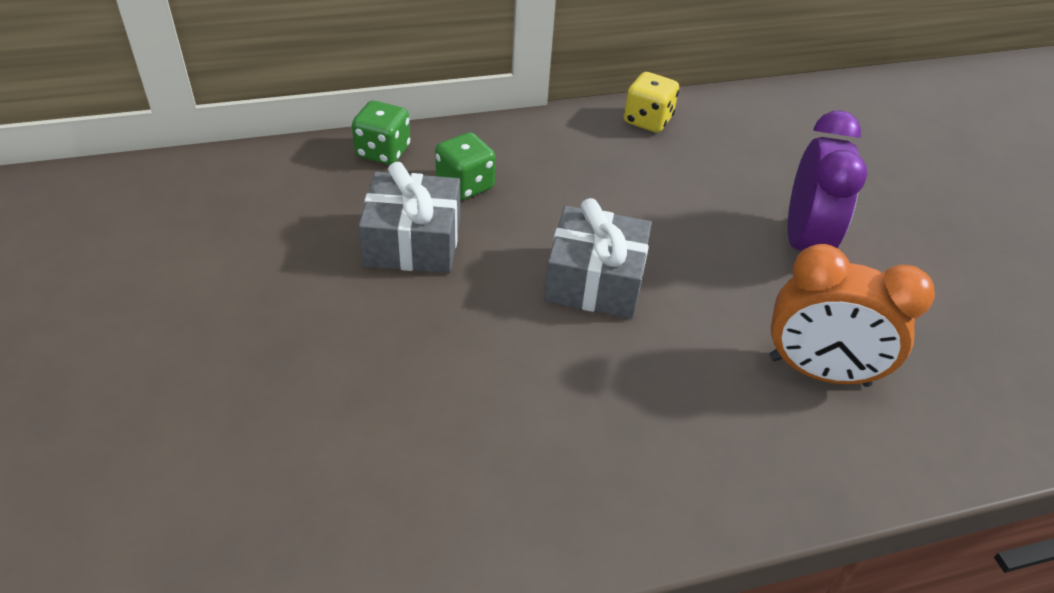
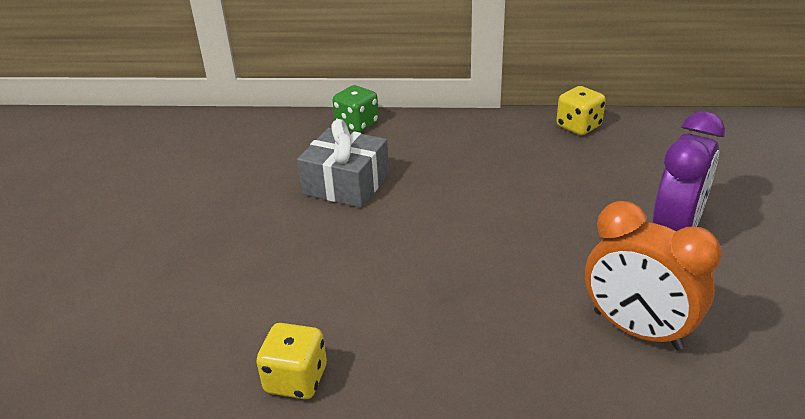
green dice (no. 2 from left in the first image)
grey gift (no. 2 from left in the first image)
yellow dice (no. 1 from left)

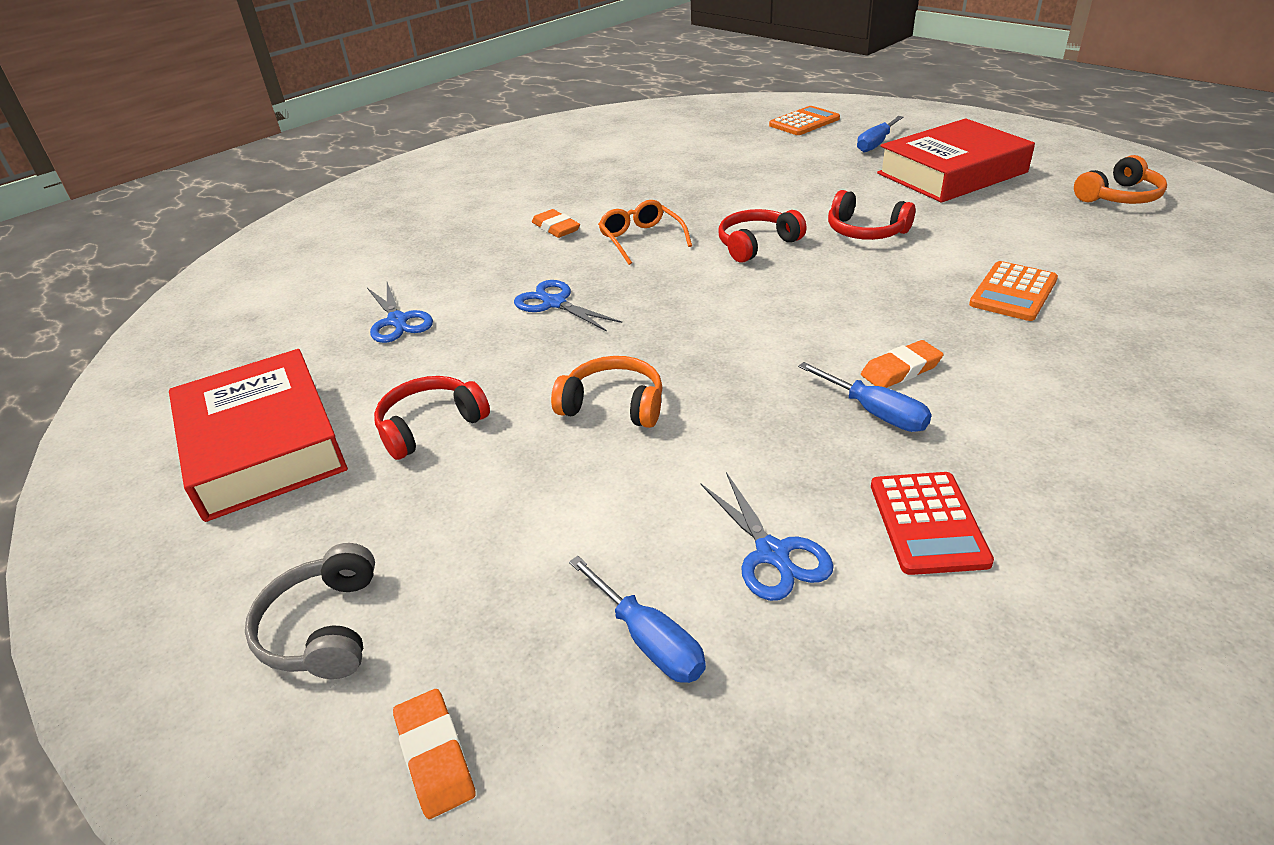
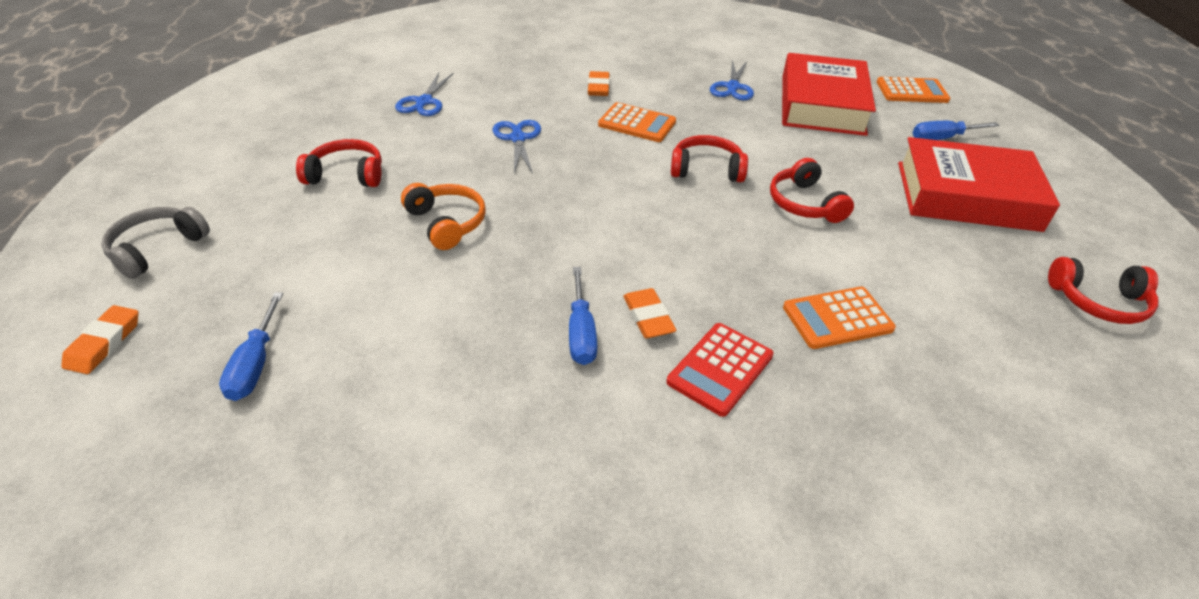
red book (no. 1 from left)
orange calculator (no. 1 from left)
blue scissors (no. 3 from left)
orange eraser (no. 3 from left)
red calculator
red headphones (no. 4 from left)

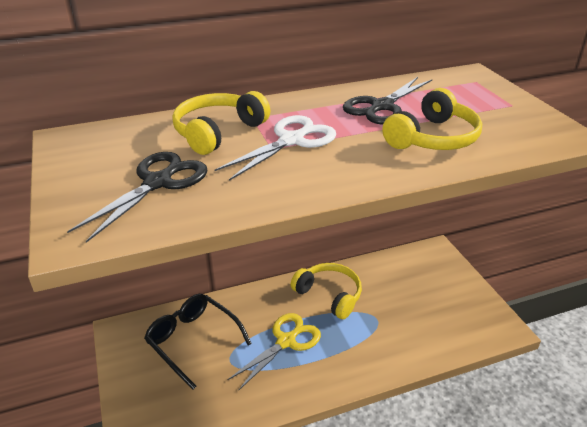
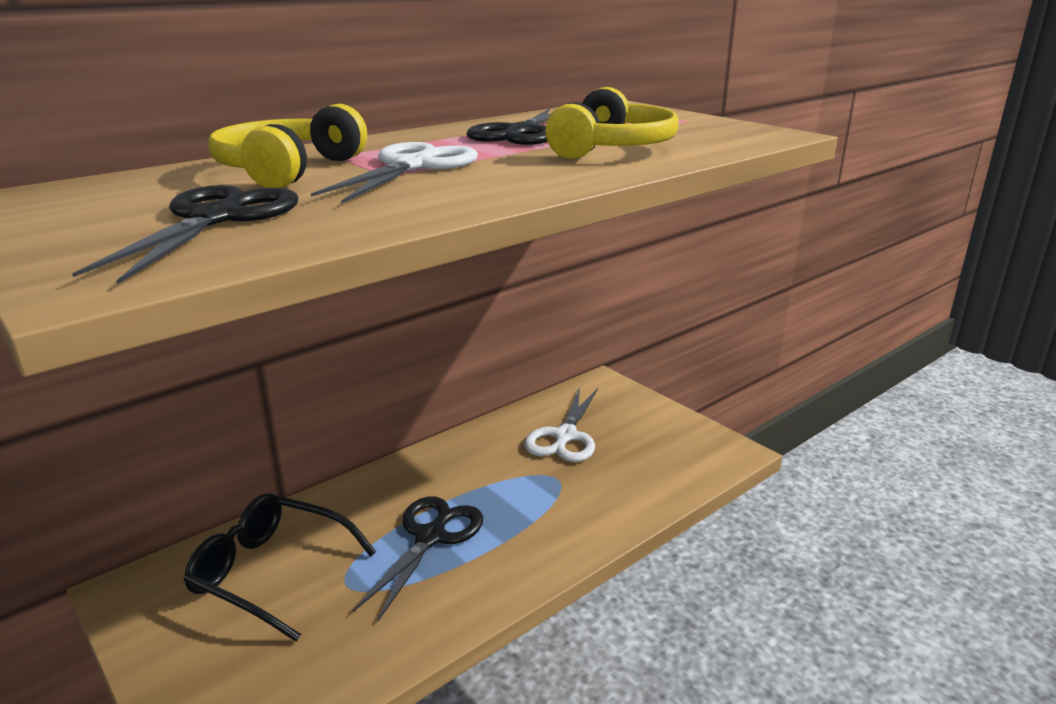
black scissors (no. 2 from left)
yellow headphones (no. 2 from left in the first image)
white scissors (no. 2 from left)

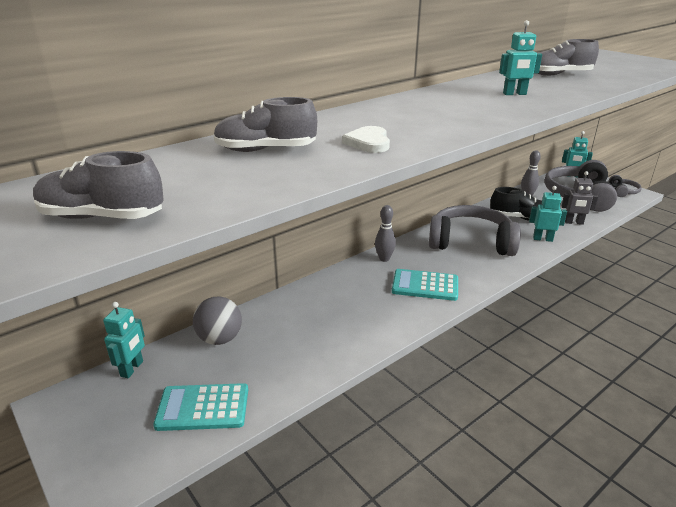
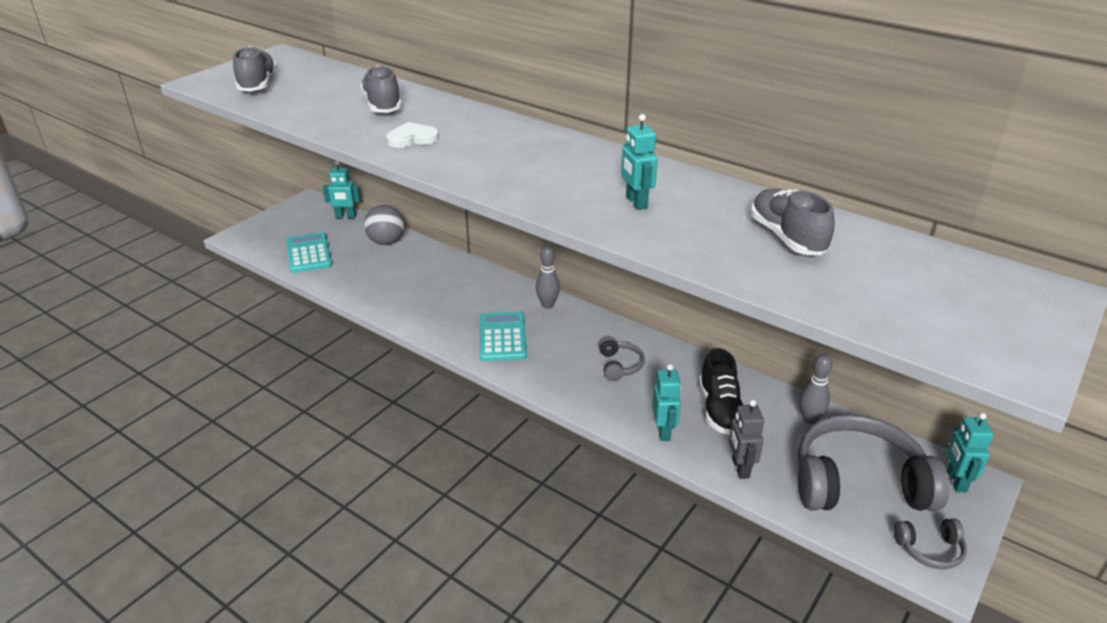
grey headphones (no. 1 from left)

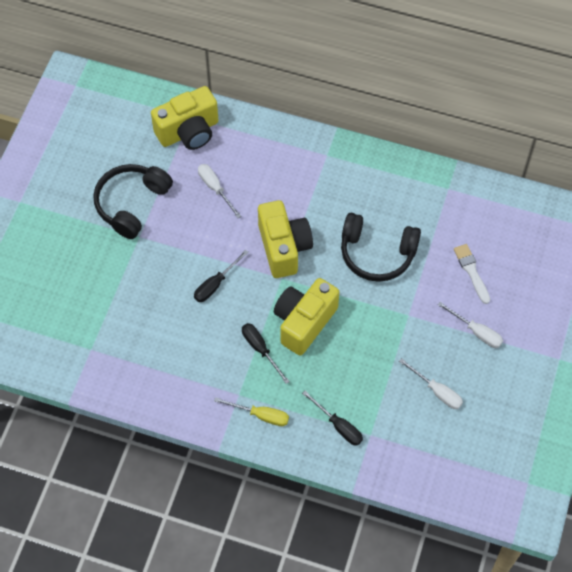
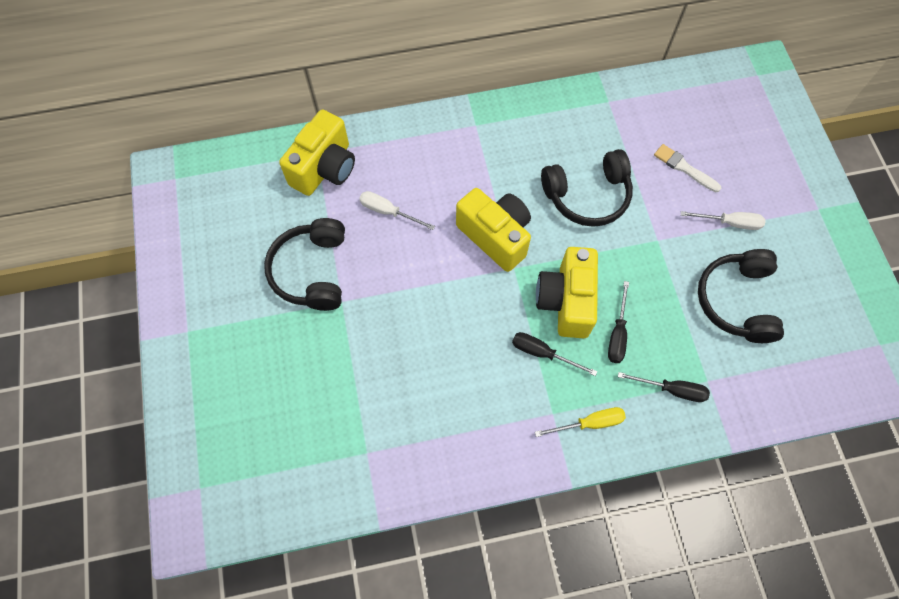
black screwdriver (no. 2 from left)
black headphones (no. 3 from left)

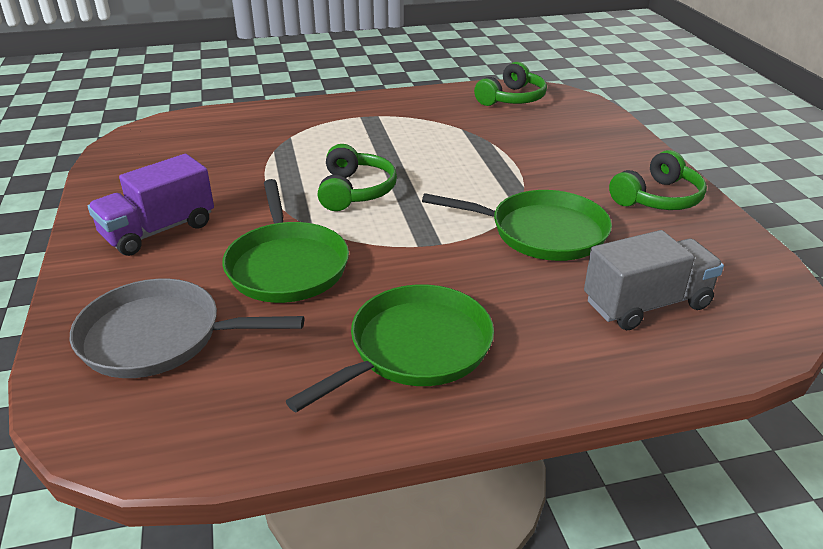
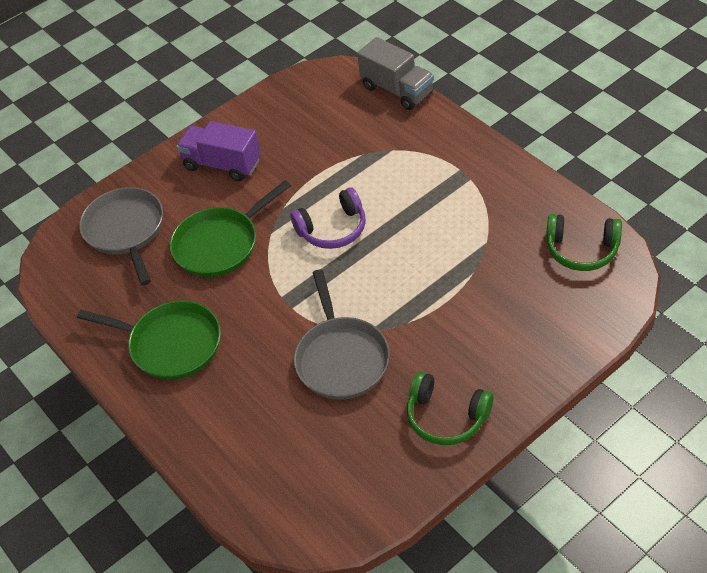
purple headphones
grey pan (no. 2 from left)
grey truck

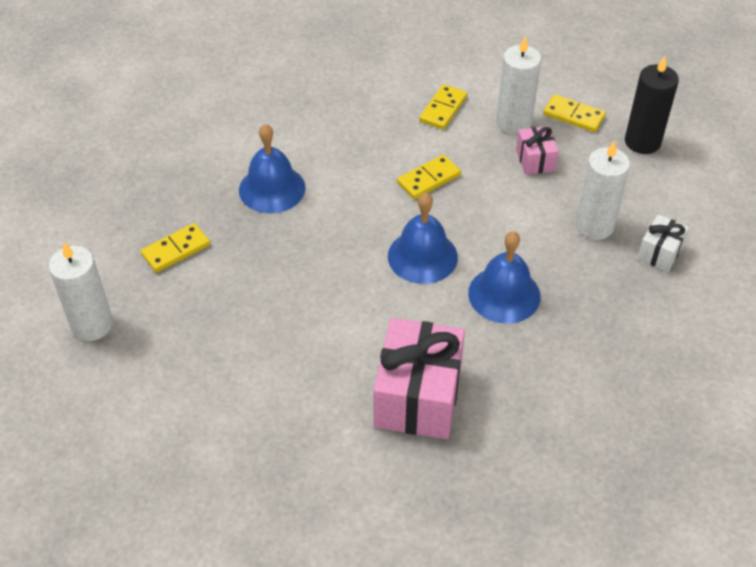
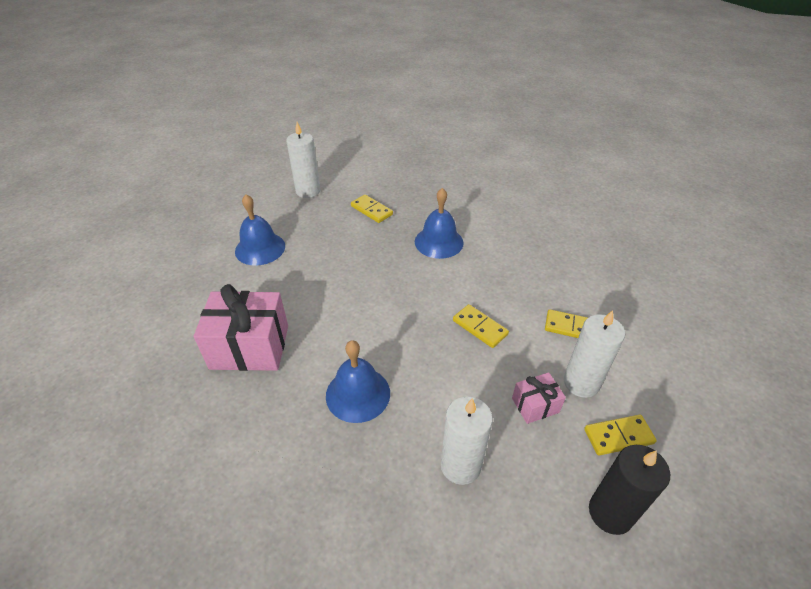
blue bell (no. 1 from left)
yellow domino (no. 4 from left)
white gift

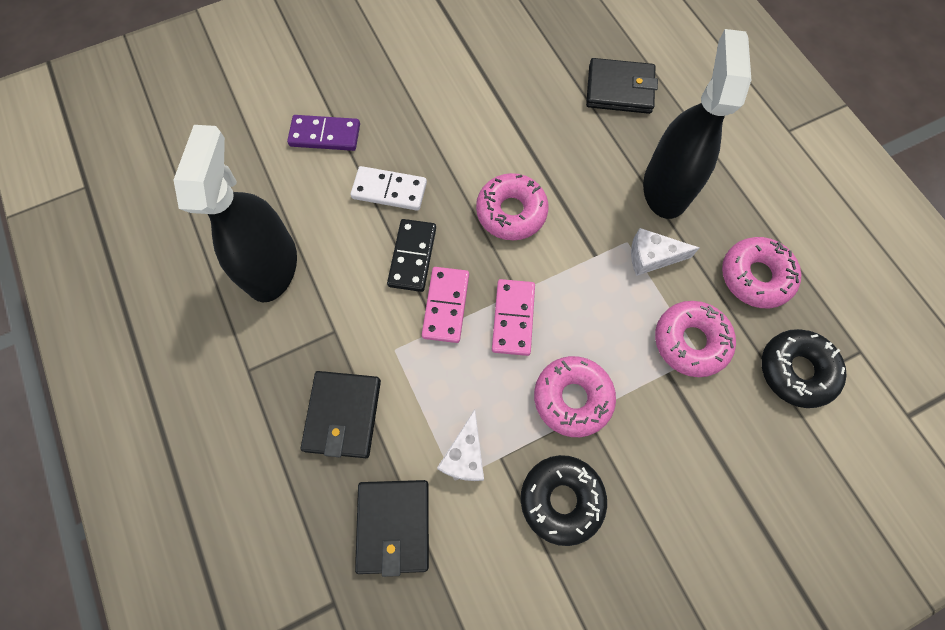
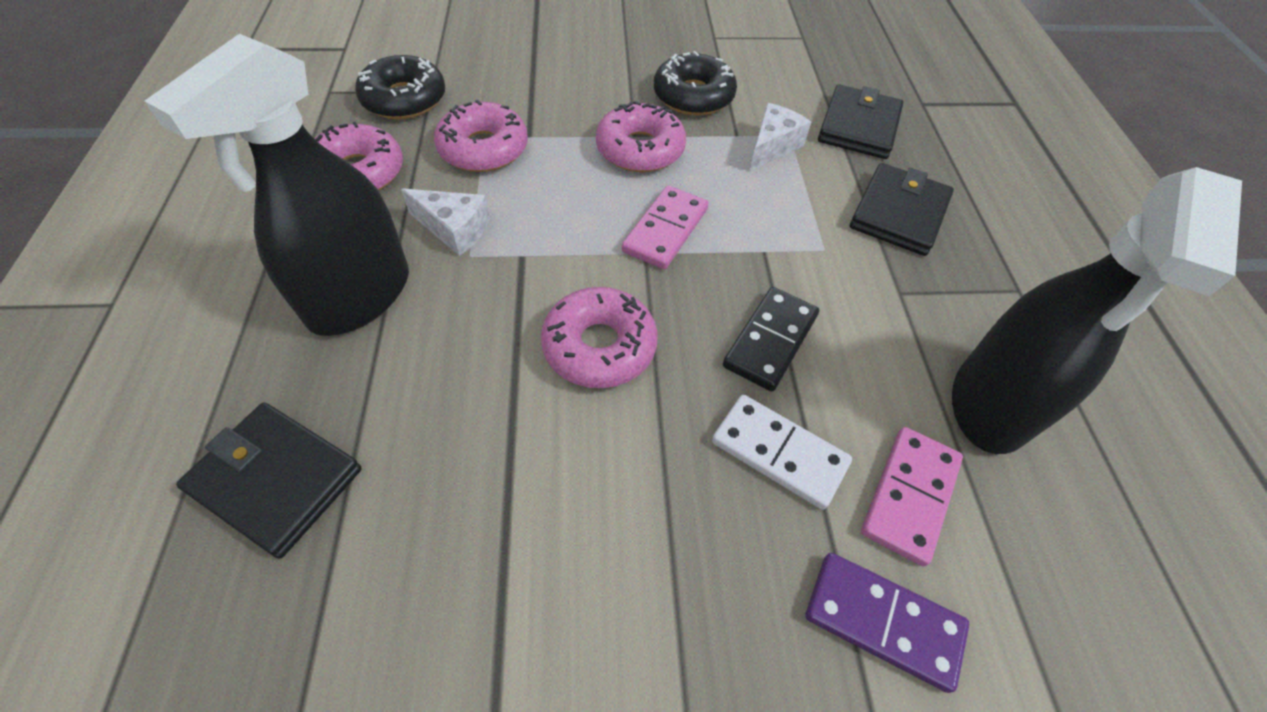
pink domino (no. 2 from left)

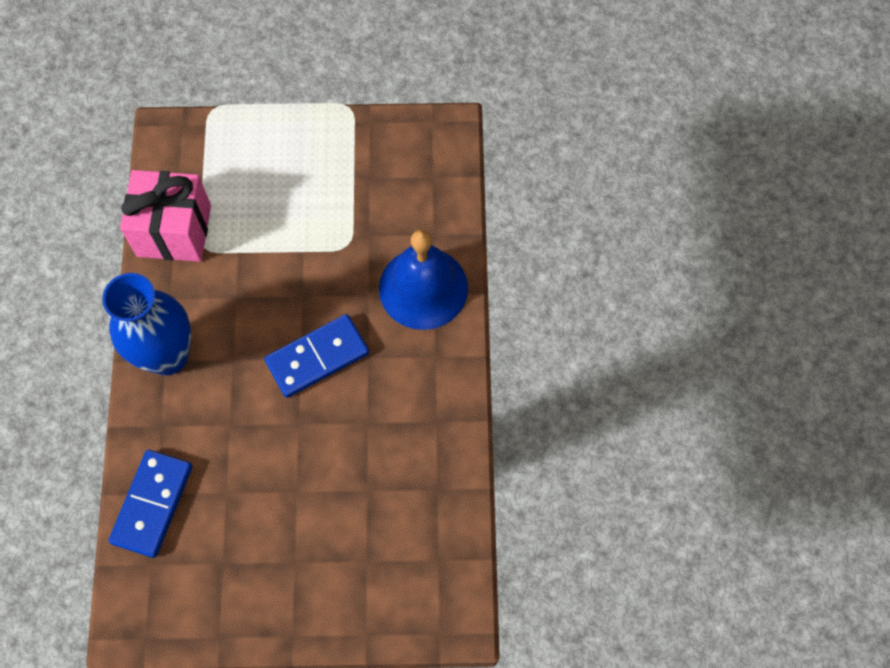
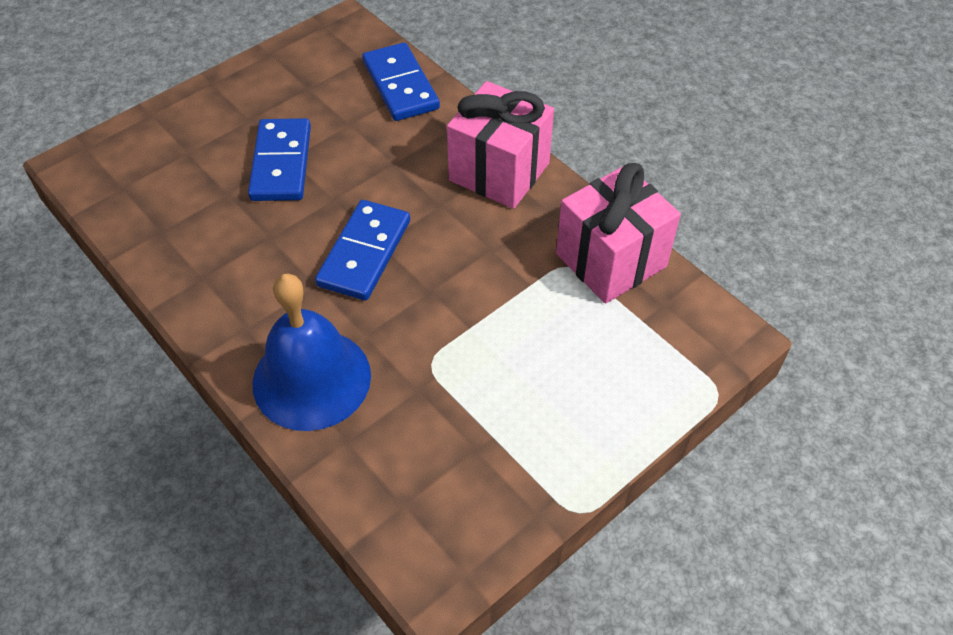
pink gift (no. 1 from left)
blue domino (no. 1 from left)

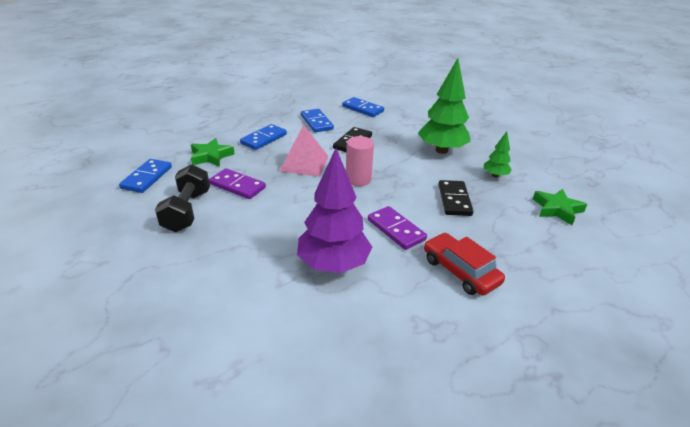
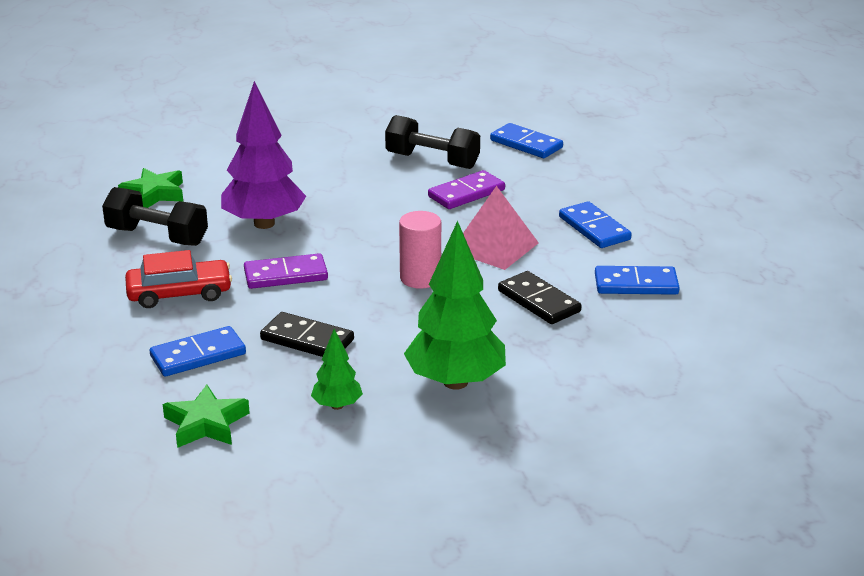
green star (no. 1 from left)
blue domino (no. 1 from left)
black dumbbell (no. 1 from left)

